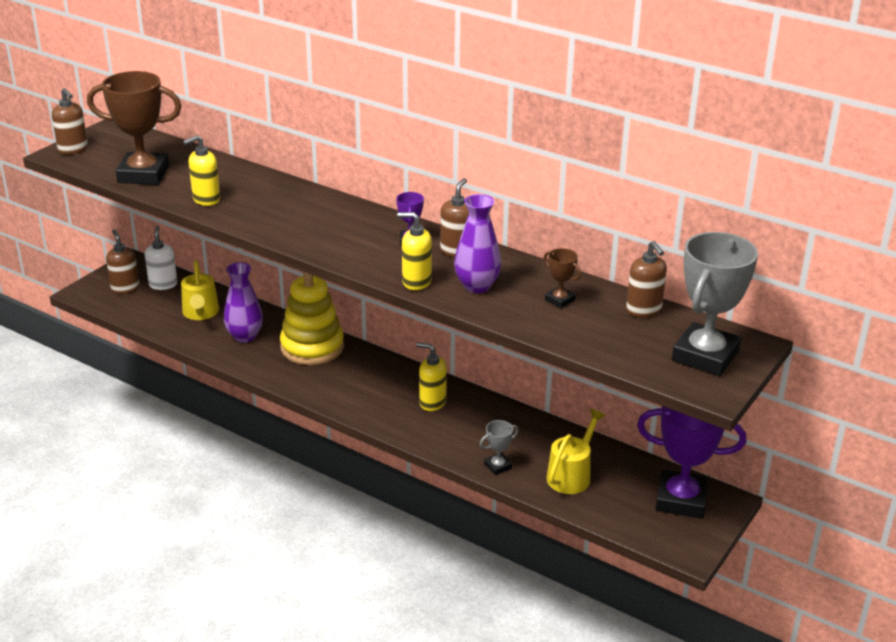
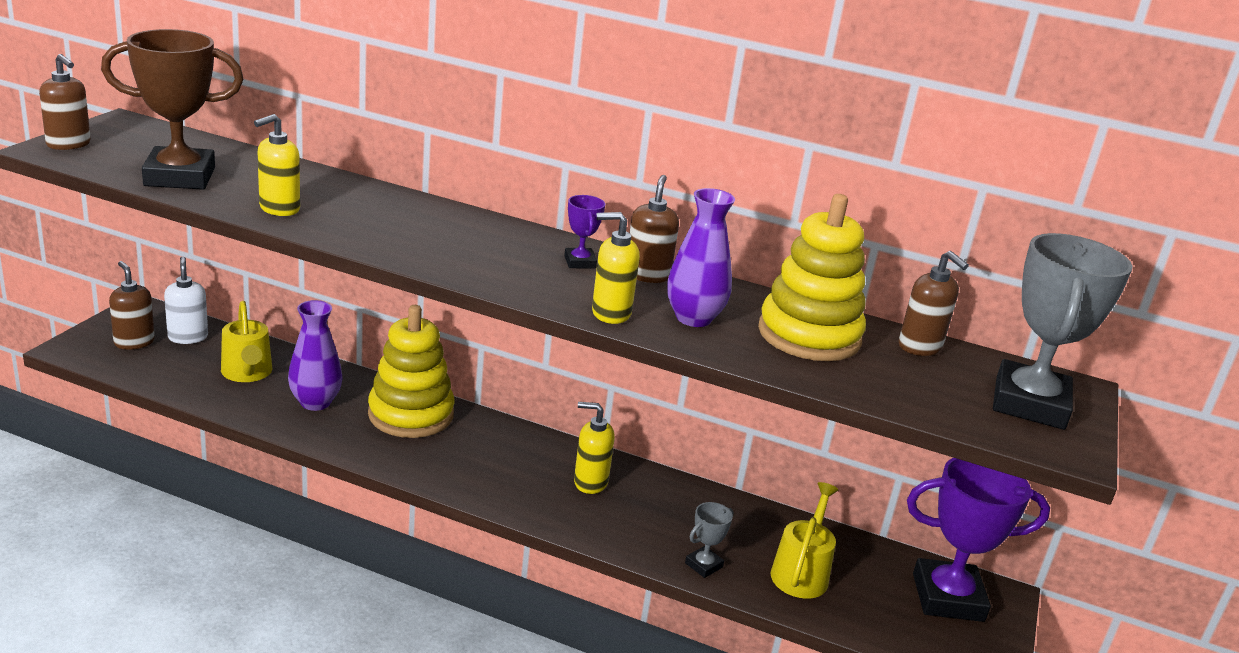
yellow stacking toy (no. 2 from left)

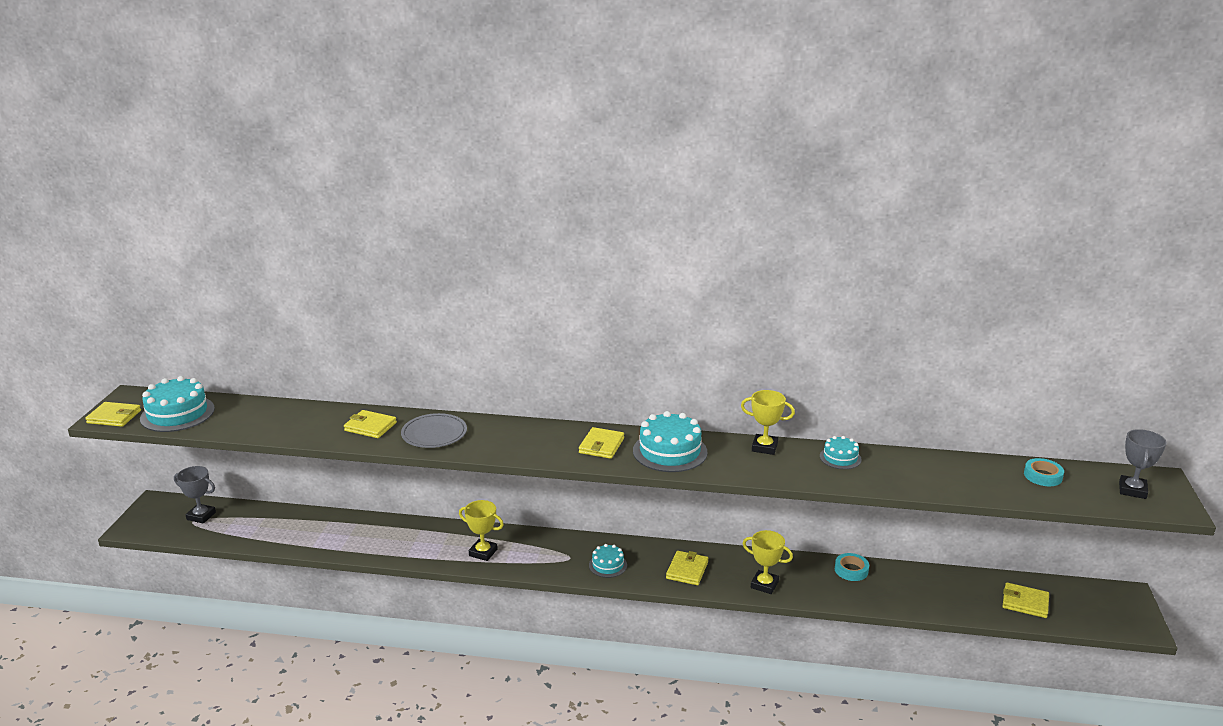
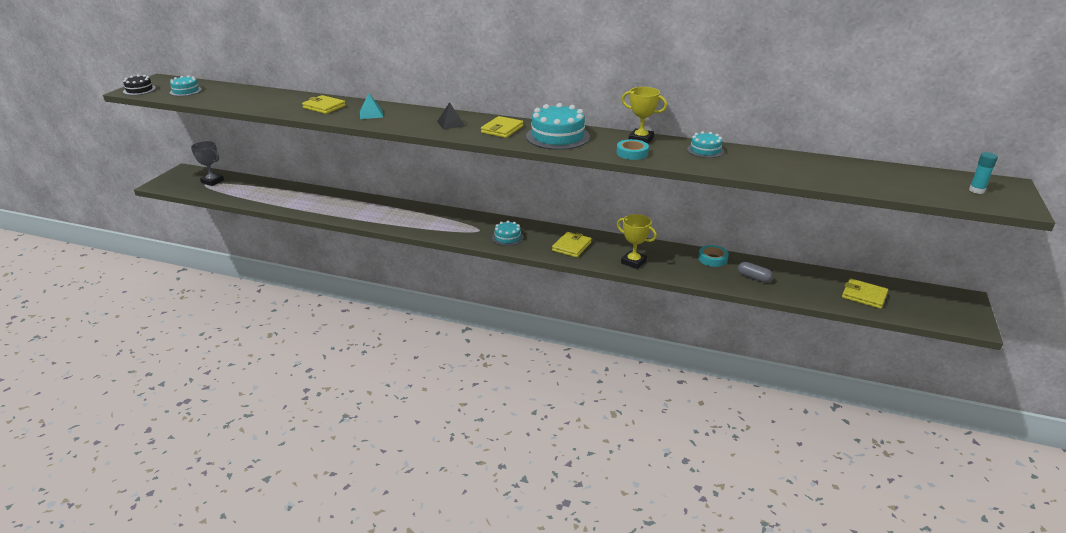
black cake
turquoise cake (no. 1 from left)
turquoise pyramid
yellow trophy (no. 1 from left in the first image)
turquoise tape (no. 1 from left)
turquoise glue stick
black pyramid
grey capsule

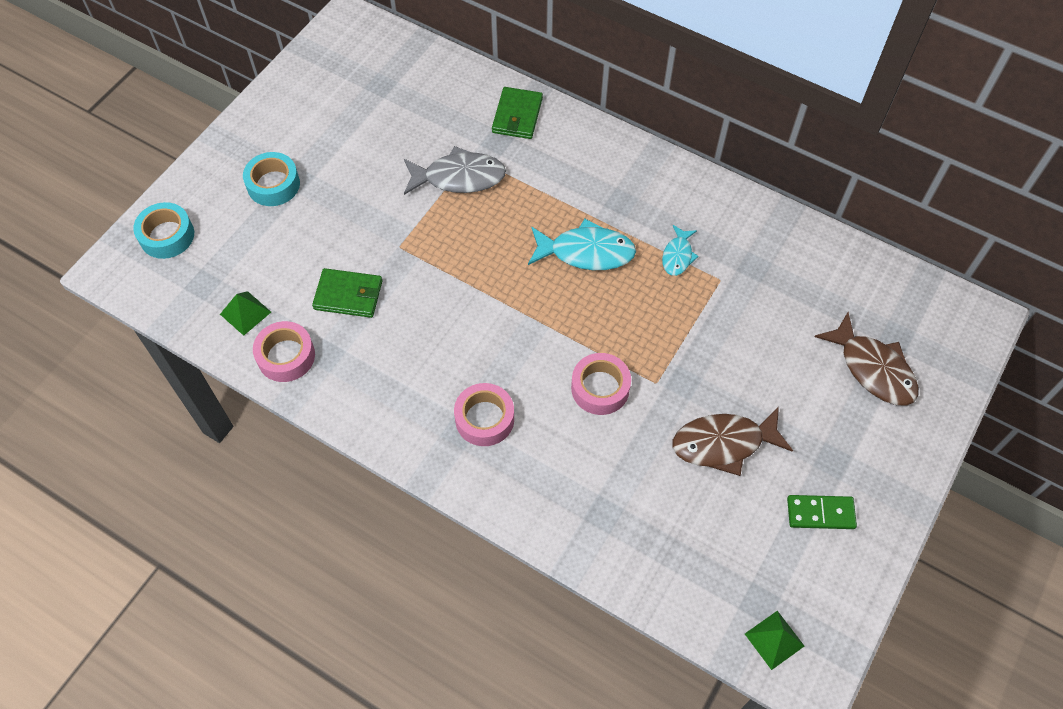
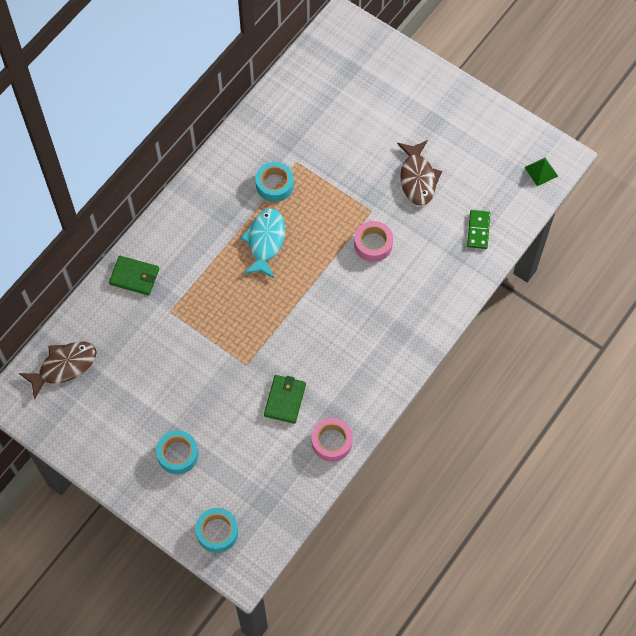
green pyramid (no. 1 from left in the first image)
grey fish
pink tape (no. 2 from left in the first image)
turquoise tape (no. 3 from left)
green domino
brown fish (no. 1 from left)

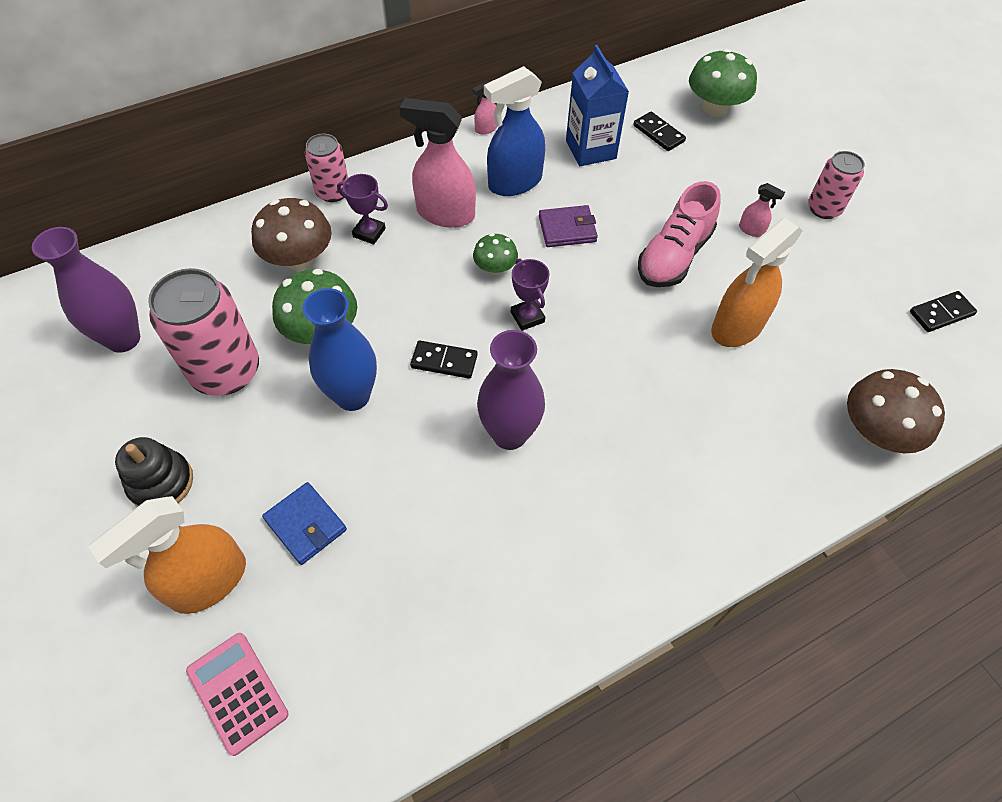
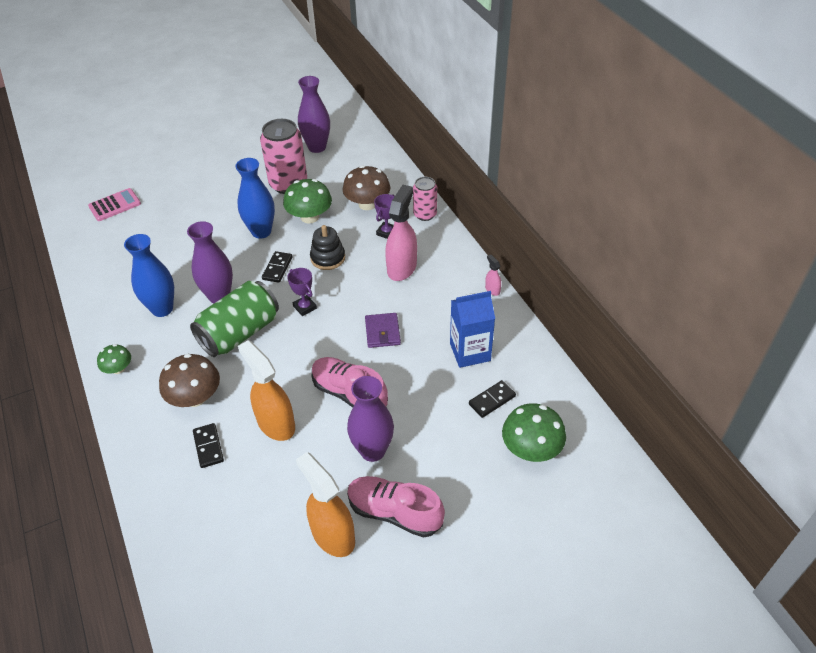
orange spray bottle (no. 2 from left)
black stacking toy
blue wallet
green mushroom (no. 1 from left)
blue spray bottle
purple trophy (no. 1 from left)
purple vase (no. 3 from left)
pink shoe (no. 2 from left)
brown mushroom (no. 1 from left)
black domino (no. 1 from left)
blue vase (no. 1 from left)
green can

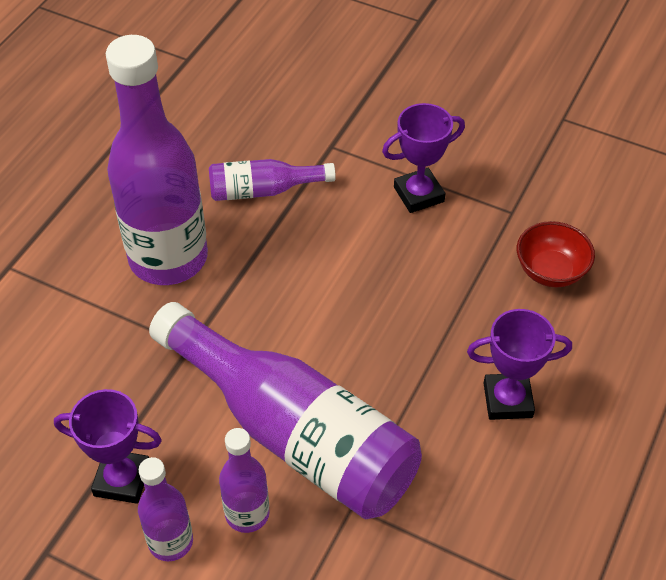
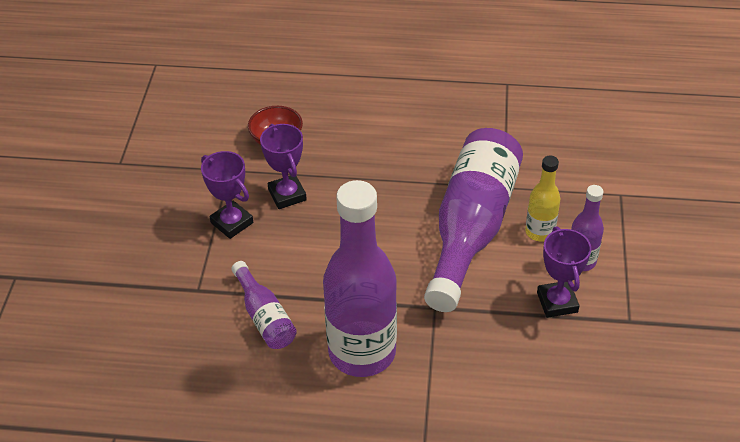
yellow bottle
purple trophy (no. 2 from left)

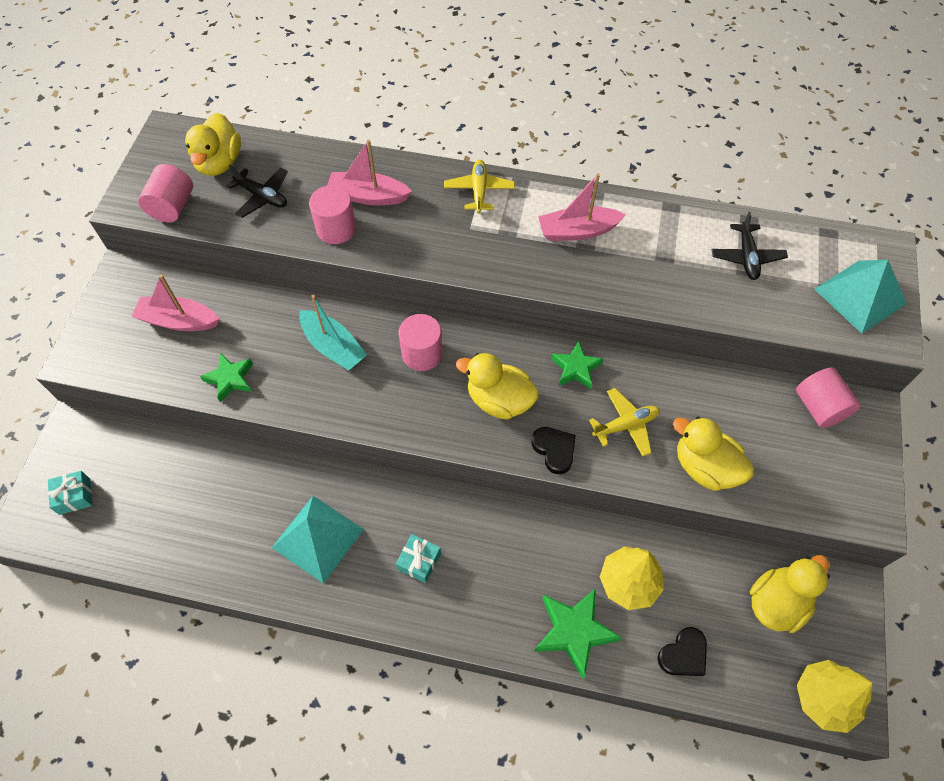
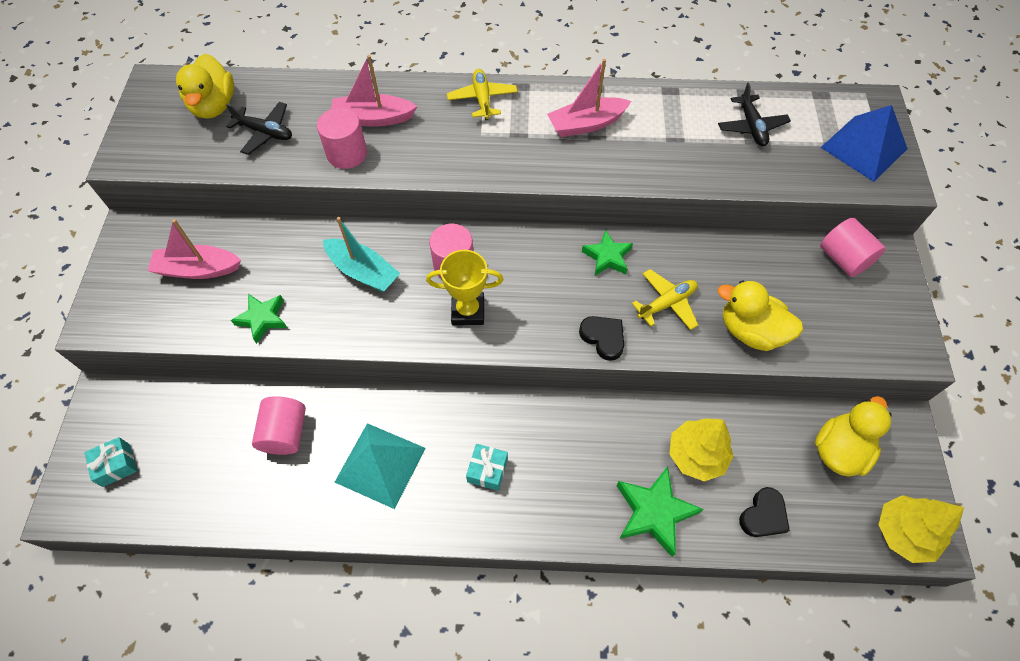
pink cylinder (no. 1 from left)
yellow duck (no. 2 from left in the first image)
blue pyramid
yellow trophy

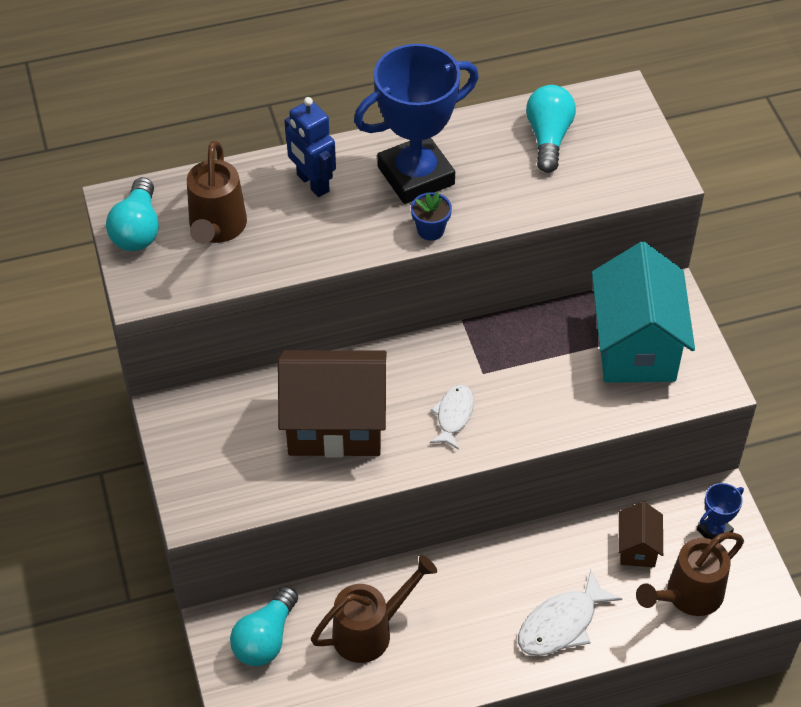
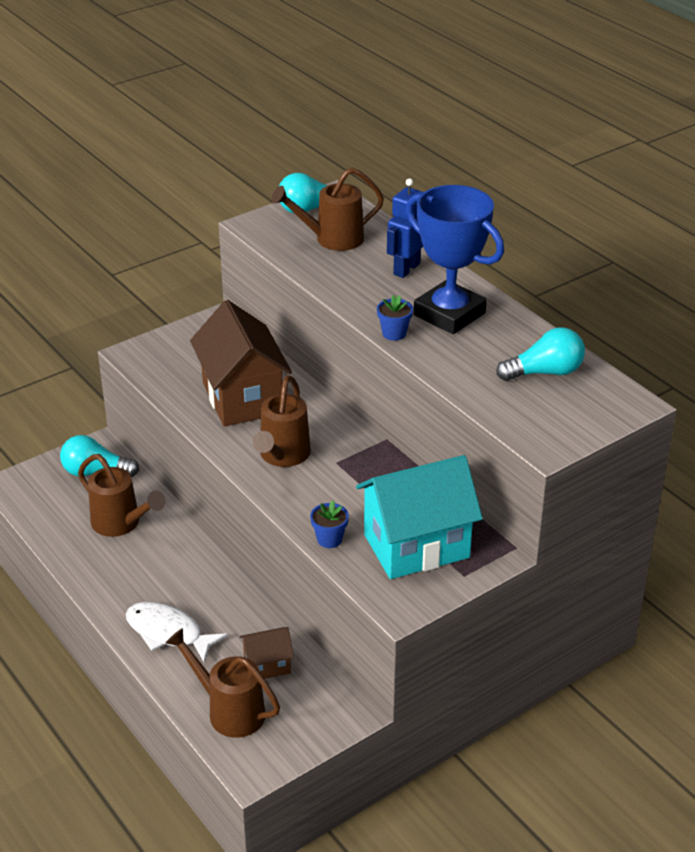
brown watering can (no. 3 from left)
blue trophy (no. 2 from left in the first image)
blue flower pot (no. 1 from left)

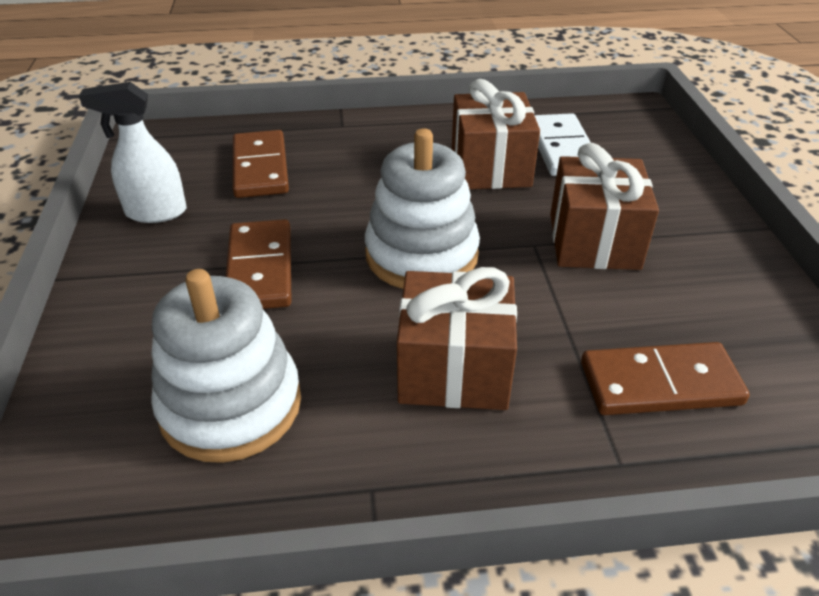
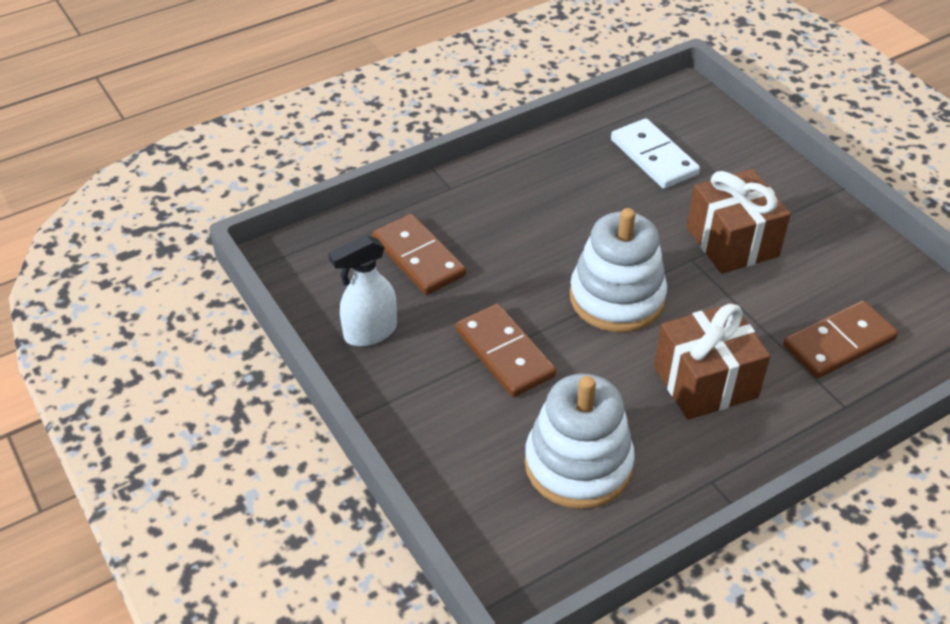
brown gift (no. 2 from left in the first image)

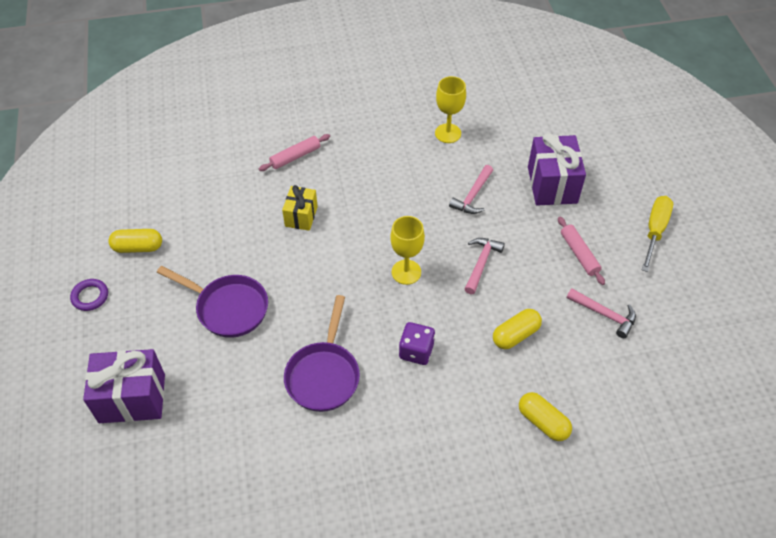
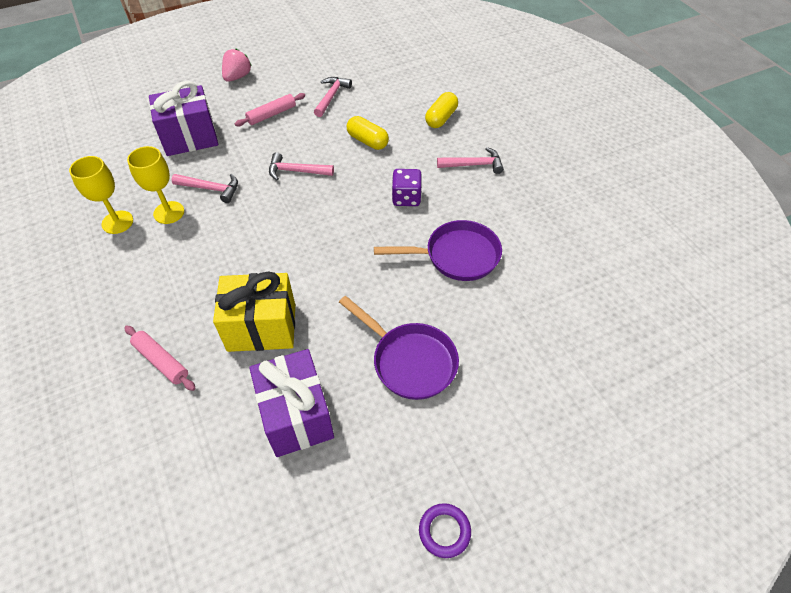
purple gift (no. 2 from left)
yellow capsule (no. 1 from left in the first image)
purple pan (no. 1 from left)
yellow gift
yellow goblet (no. 2 from left)
pink strawberry
pink hammer (no. 4 from left)

